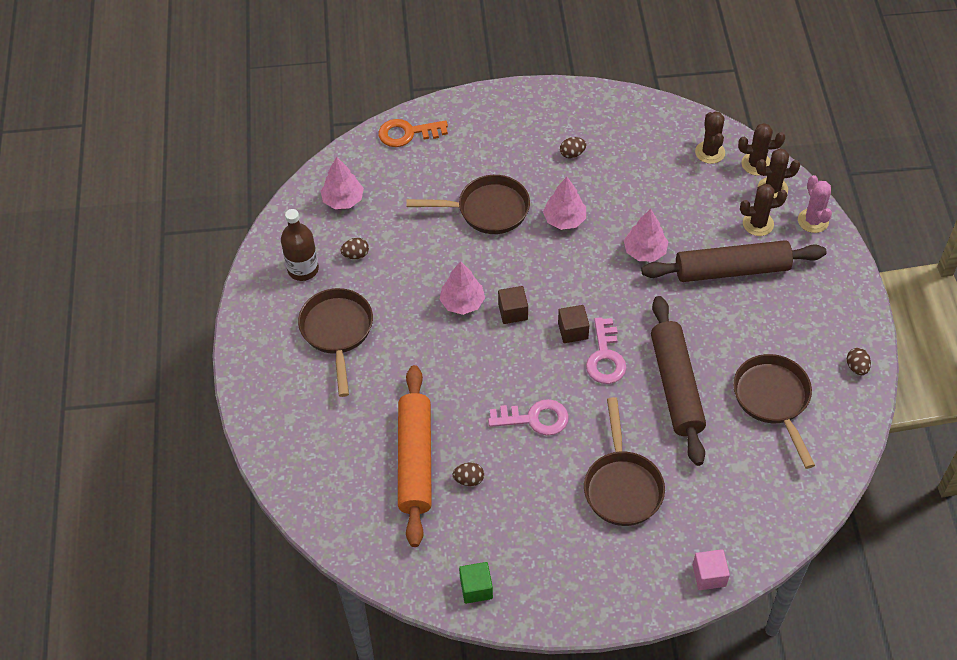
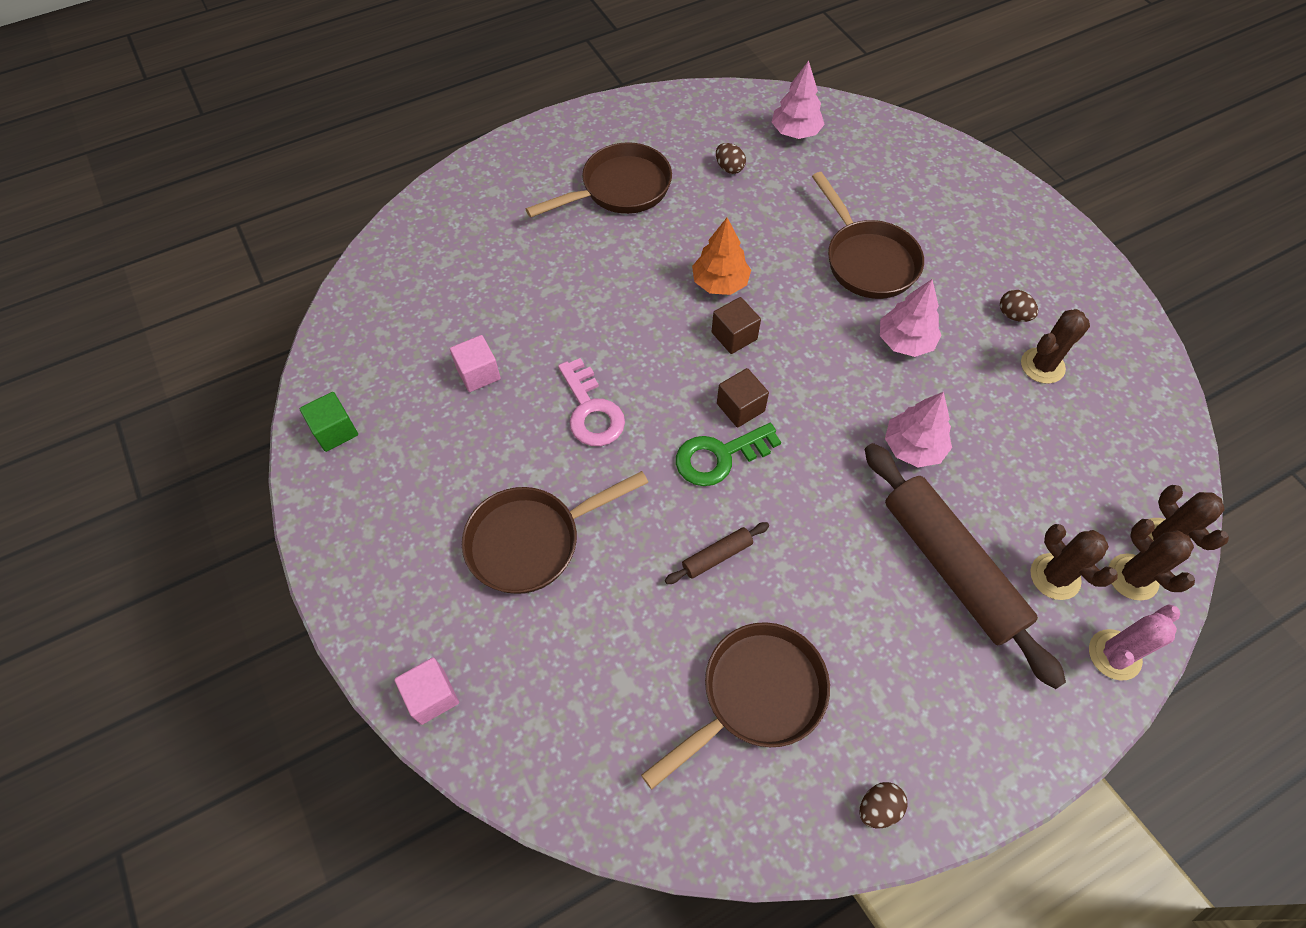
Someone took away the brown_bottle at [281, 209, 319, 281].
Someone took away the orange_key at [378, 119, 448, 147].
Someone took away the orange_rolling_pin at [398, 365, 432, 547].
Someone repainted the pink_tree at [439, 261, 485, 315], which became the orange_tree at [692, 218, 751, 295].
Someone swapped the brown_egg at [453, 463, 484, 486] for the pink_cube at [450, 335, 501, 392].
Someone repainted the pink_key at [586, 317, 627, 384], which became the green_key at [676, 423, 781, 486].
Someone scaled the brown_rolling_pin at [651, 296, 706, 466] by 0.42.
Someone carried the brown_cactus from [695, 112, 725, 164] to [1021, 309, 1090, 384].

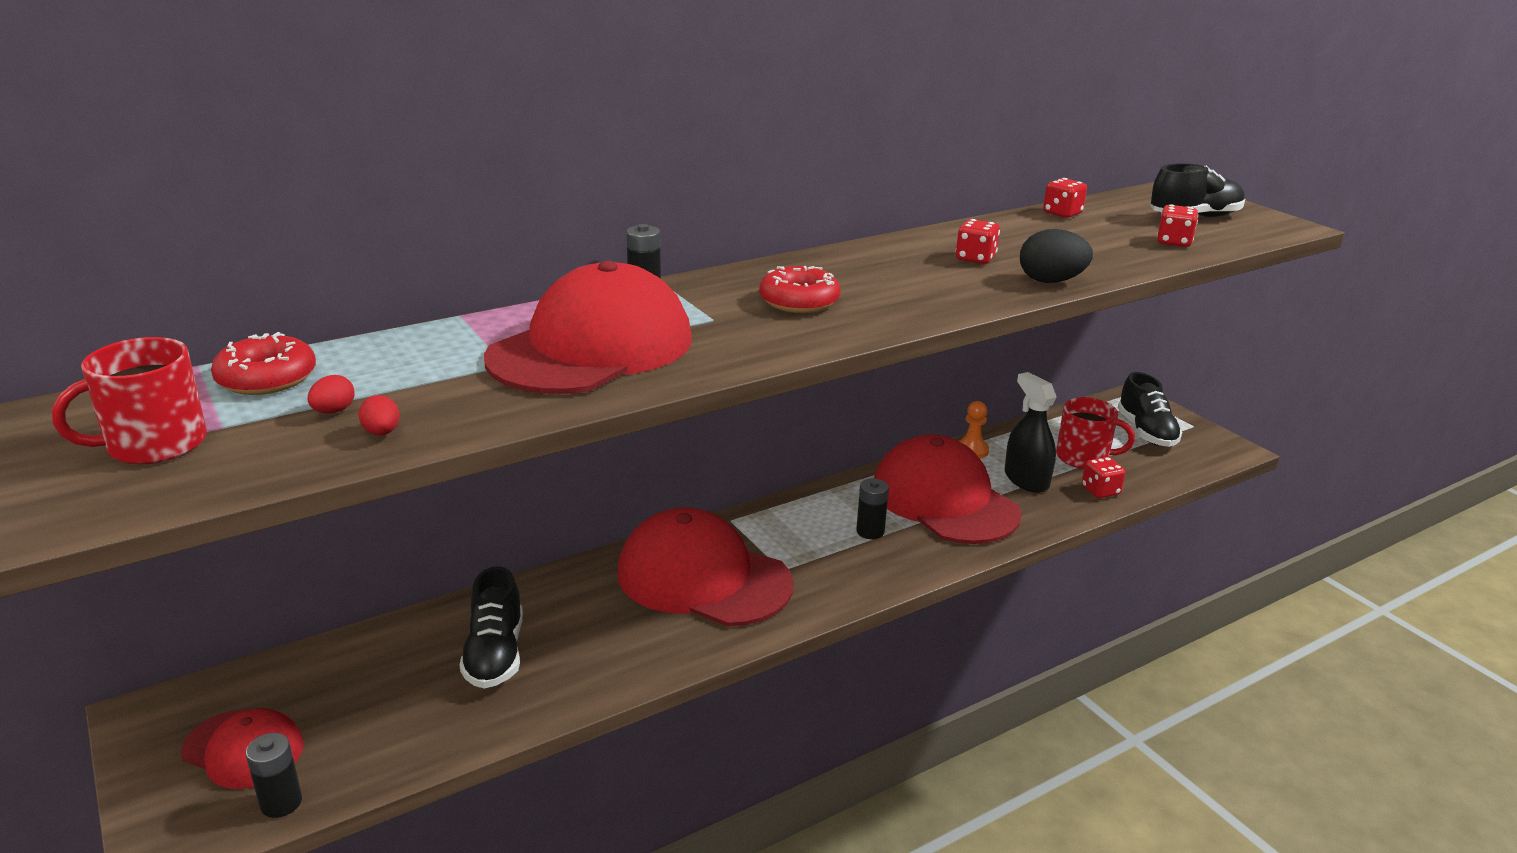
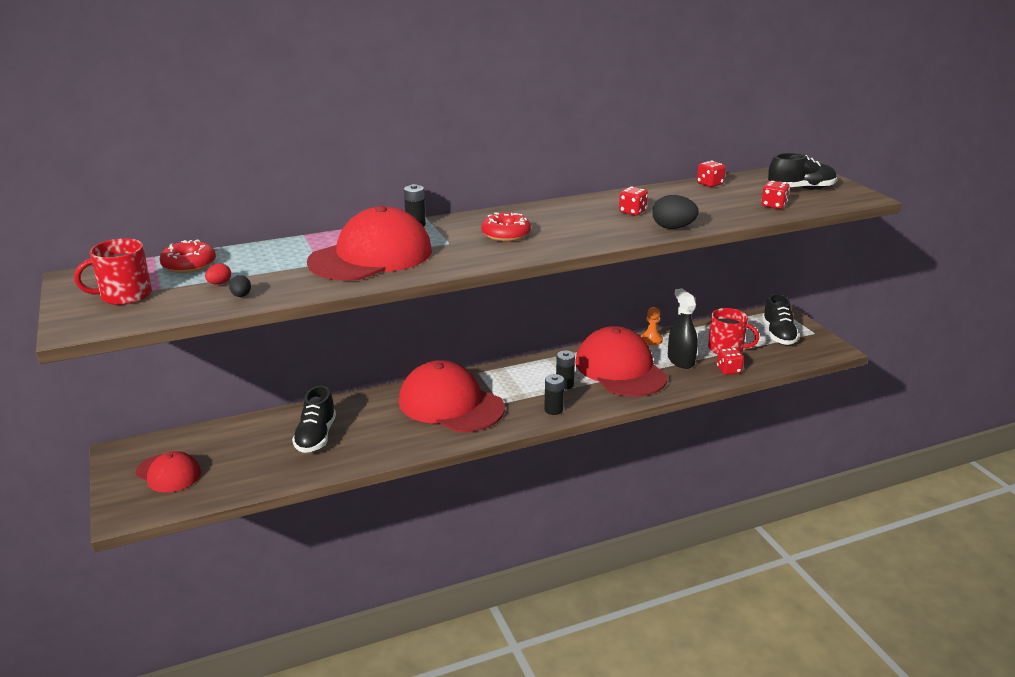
Someone carried the black_battery from [246, 733, 302, 818] to [544, 374, 564, 415].
Someone repainted the red_egg at [358, 395, 400, 435], which became the black_egg at [229, 275, 251, 297].

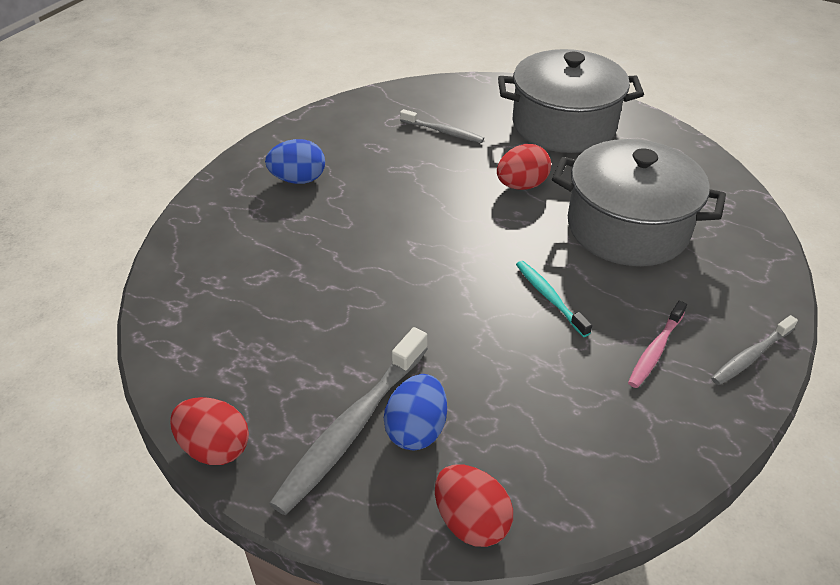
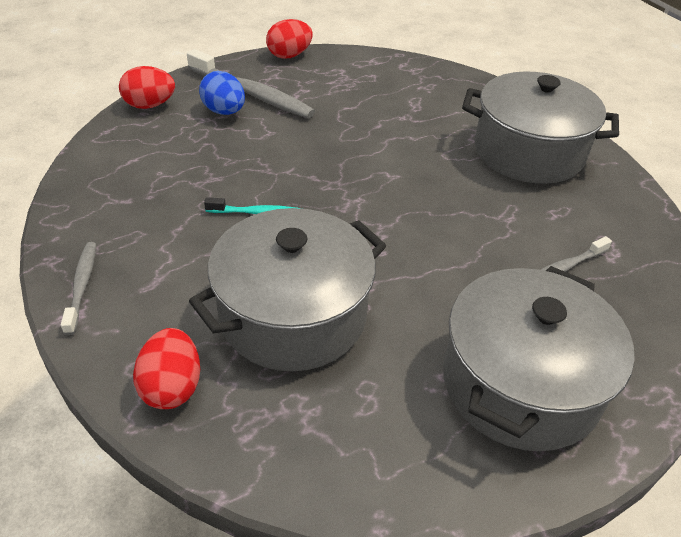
Someone swapped the blue_egg at [265, 139, 325, 184] for the grey_pot at [462, 72, 619, 184].
Someone rotated the grey_toothbrush at [269, 327, 428, 515] by 150 degrees clockwise.
Someone carried the red_egg from [497, 144, 551, 190] to [133, 328, 200, 409].
Someone took away the pink_toothbrush at [628, 301, 687, 388].

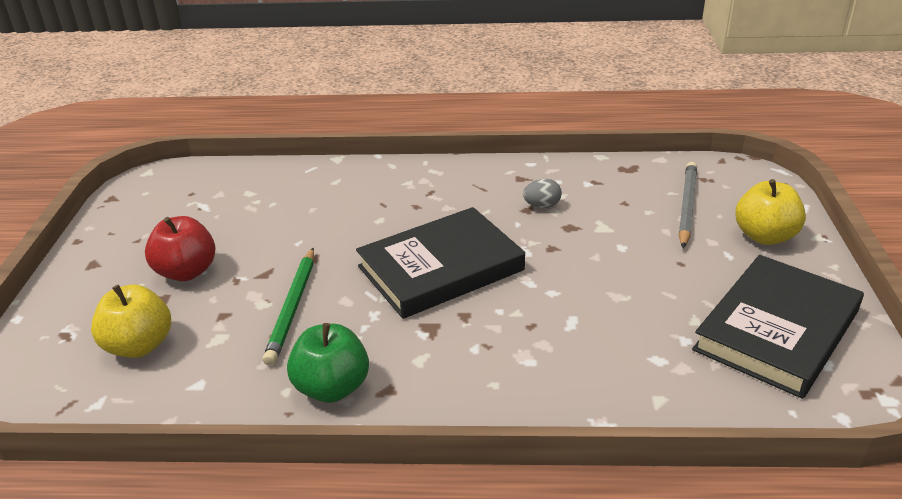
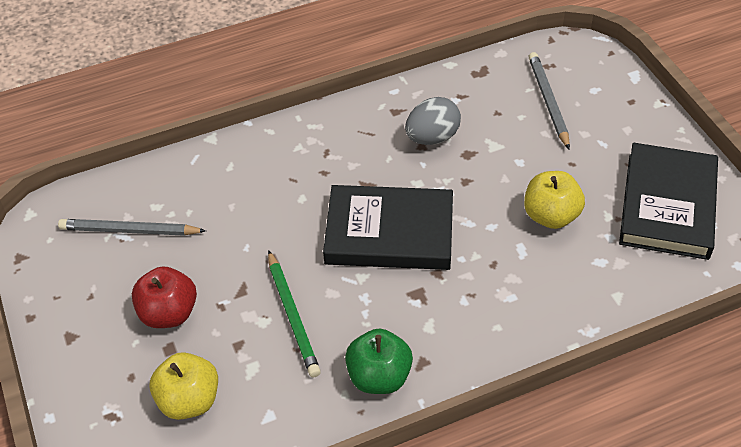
Someone rotated the black_book at [356, 207, 525, 319] by 60 degrees clockwise.
Someone scaled the grey_egg at [523, 179, 562, 208] by 1.69.
Someone carried the yellow_apple from [735, 179, 806, 245] to [524, 171, 585, 229].
Someone put down the grey_pencil at [58, 219, 206, 236].

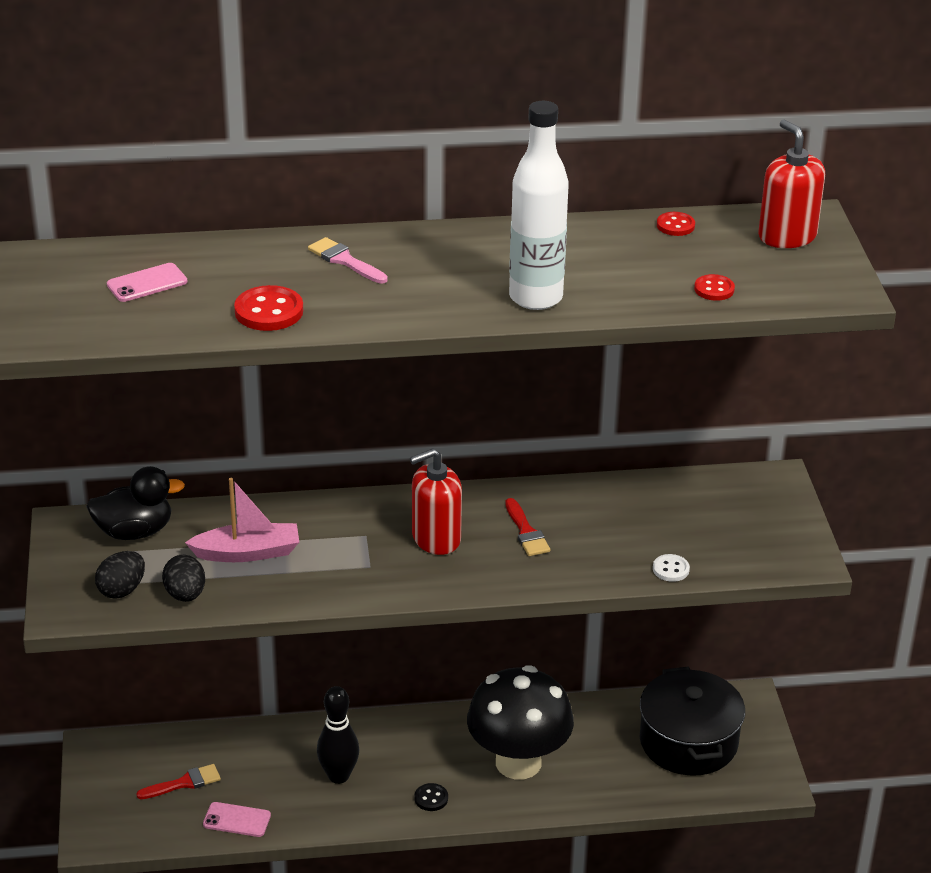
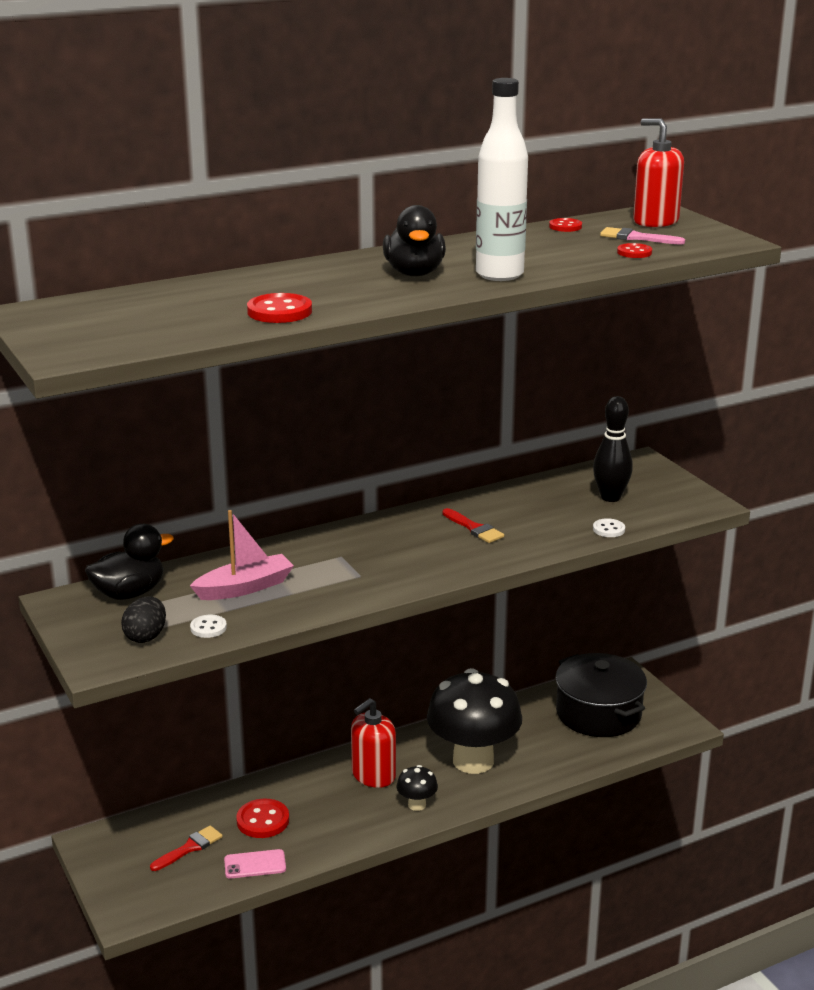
Someone took away the pink_phone at [107, 263, 187, 302].
Someone swapped the black_egg at [162, 555, 205, 602] for the white_button at [190, 615, 227, 638].
Someone carried the pink_brush from [308, 237, 388, 284] to [600, 227, 685, 245].
Someone carried the black_bowling_pin from [317, 686, 359, 784] to [593, 396, 633, 502].
Someone carried the red_soap_dispenser from [410, 448, 462, 555] to [351, 698, 396, 788].
Someone swapped the black_button at [415, 783, 448, 811] for the black_mushroom at [397, 765, 438, 811].
Someone put down the red_button at [236, 799, 289, 838].
Someone put down the black_duck at [383, 205, 446, 276].

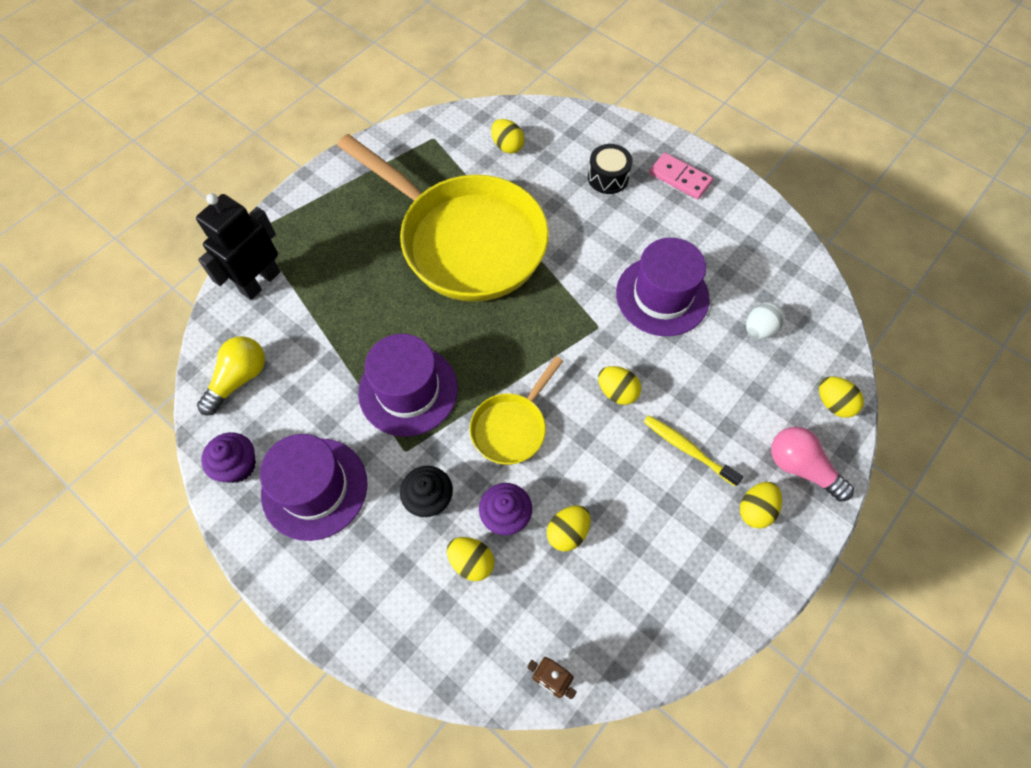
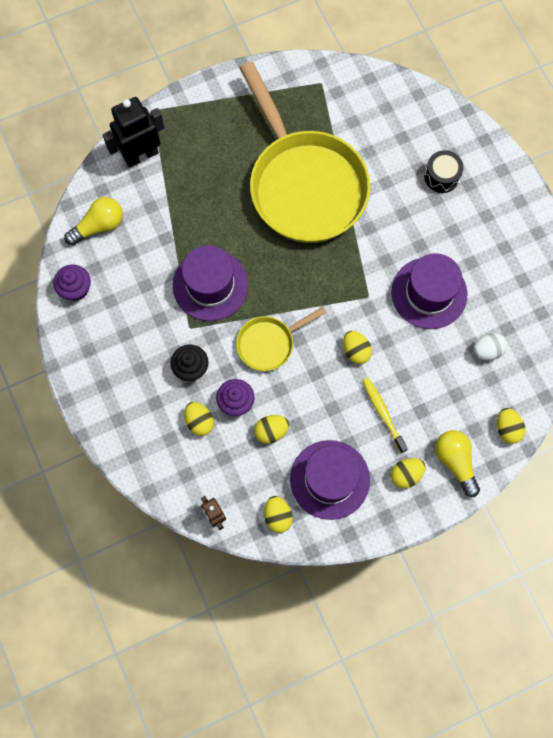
Someone carried the purple_hat from [260, 434, 368, 541] to [290, 440, 370, 520].
Someone carried the yellow_egg from [491, 119, 524, 154] to [264, 496, 293, 533].
Someone took away the pink_domino at [649, 153, 713, 199].
Someone repainted the pink_light_bulb at [771, 427, 854, 502], which became the yellow_light_bulb at [435, 430, 480, 497].

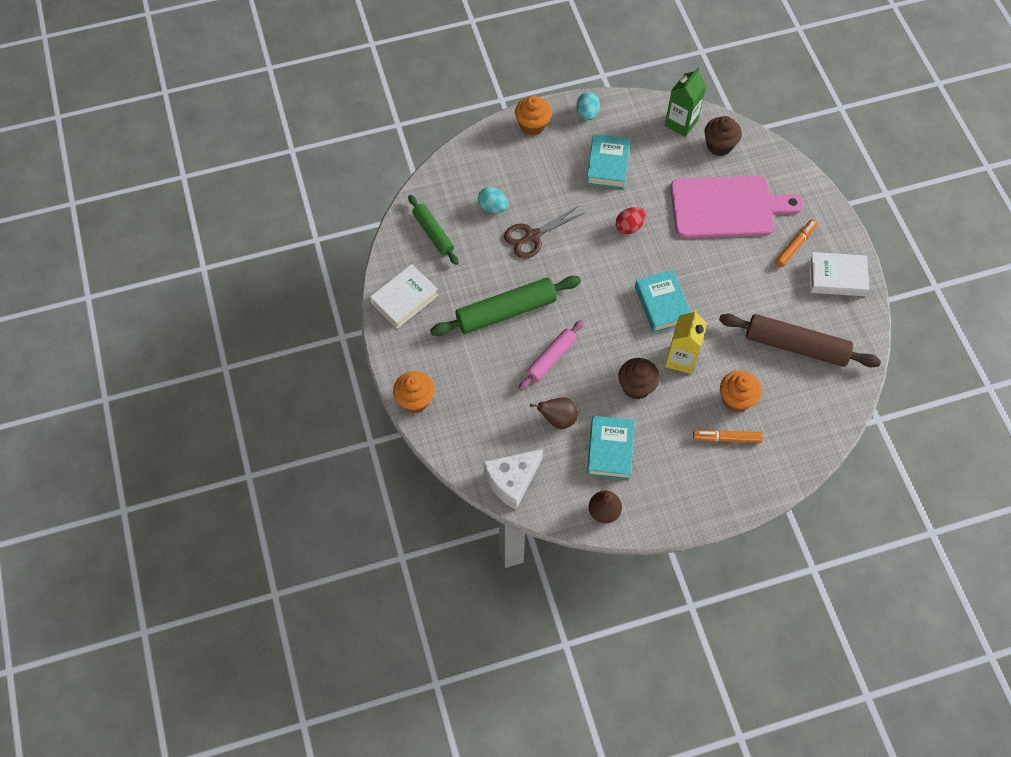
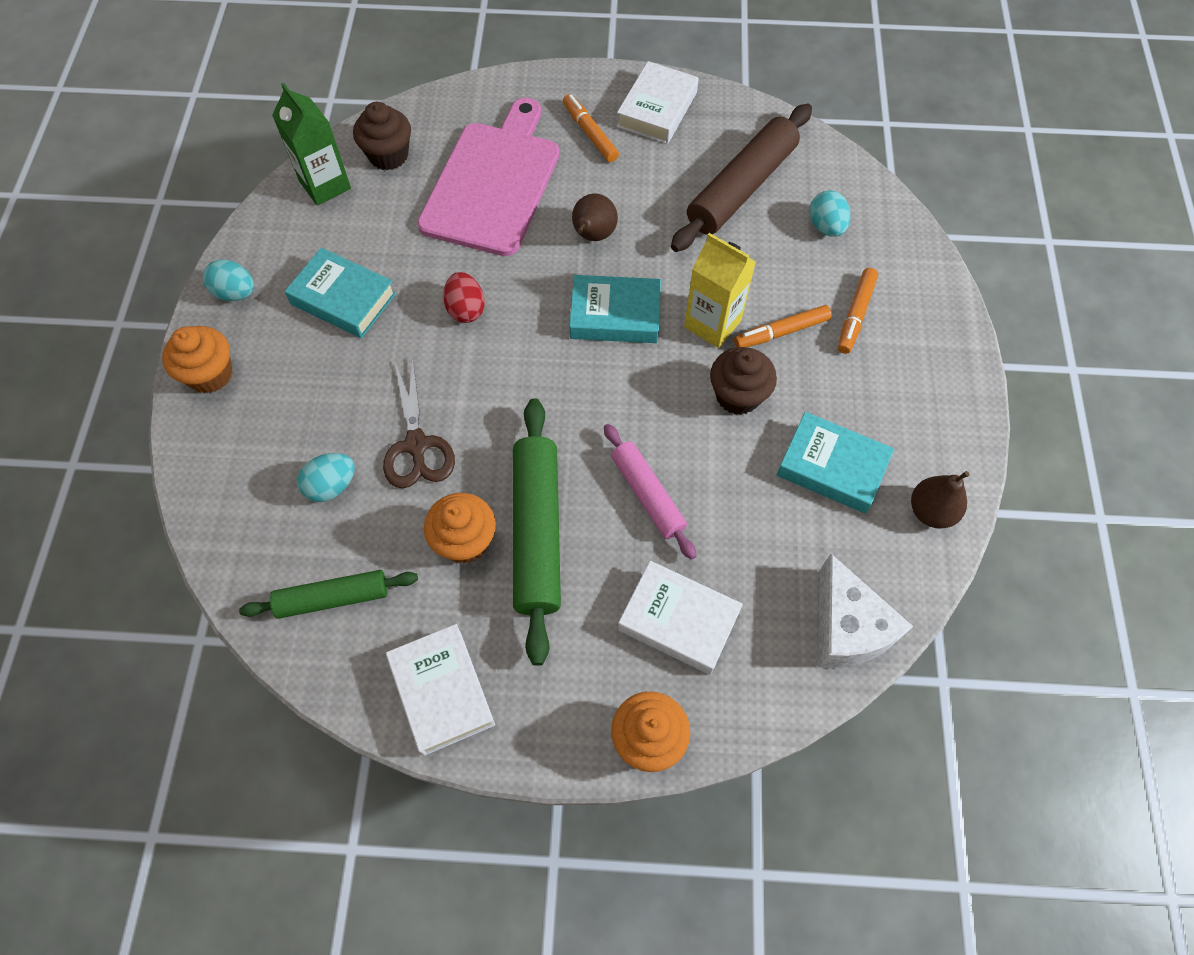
Someone carried the brown_pear from [530, 397, 578, 429] to [572, 193, 618, 241].
Someone carried the orange_cupcake from [720, 370, 761, 412] to [424, 493, 496, 563].
Someone put down the white_book at [618, 561, 743, 675].
Someone put down the orange_marker at [734, 305, 832, 347].
Someone put down the turquoise_egg at [809, 190, 850, 237].

